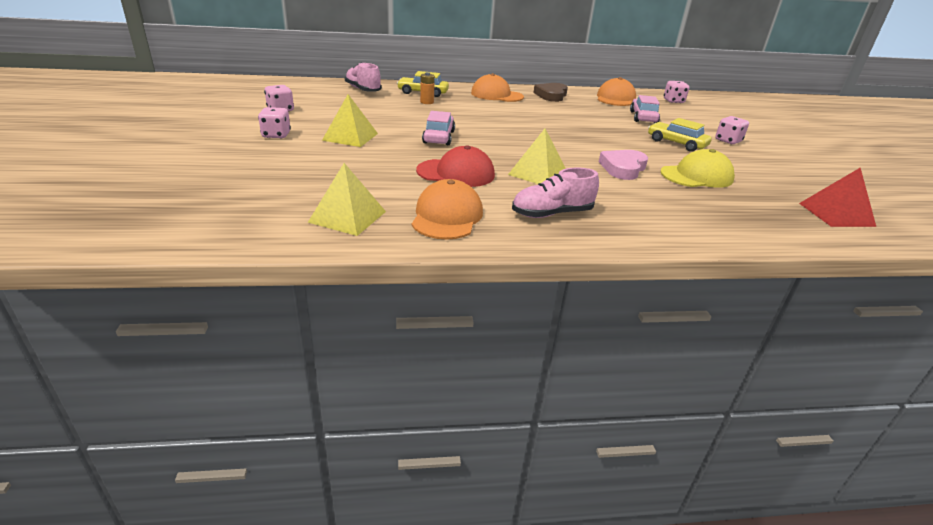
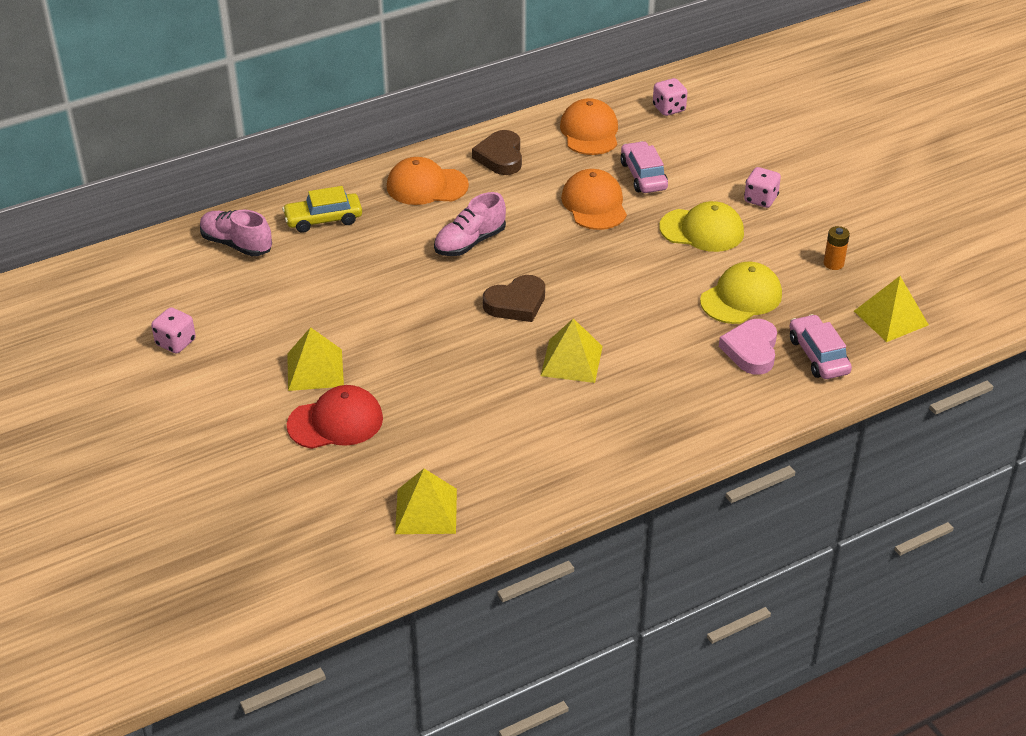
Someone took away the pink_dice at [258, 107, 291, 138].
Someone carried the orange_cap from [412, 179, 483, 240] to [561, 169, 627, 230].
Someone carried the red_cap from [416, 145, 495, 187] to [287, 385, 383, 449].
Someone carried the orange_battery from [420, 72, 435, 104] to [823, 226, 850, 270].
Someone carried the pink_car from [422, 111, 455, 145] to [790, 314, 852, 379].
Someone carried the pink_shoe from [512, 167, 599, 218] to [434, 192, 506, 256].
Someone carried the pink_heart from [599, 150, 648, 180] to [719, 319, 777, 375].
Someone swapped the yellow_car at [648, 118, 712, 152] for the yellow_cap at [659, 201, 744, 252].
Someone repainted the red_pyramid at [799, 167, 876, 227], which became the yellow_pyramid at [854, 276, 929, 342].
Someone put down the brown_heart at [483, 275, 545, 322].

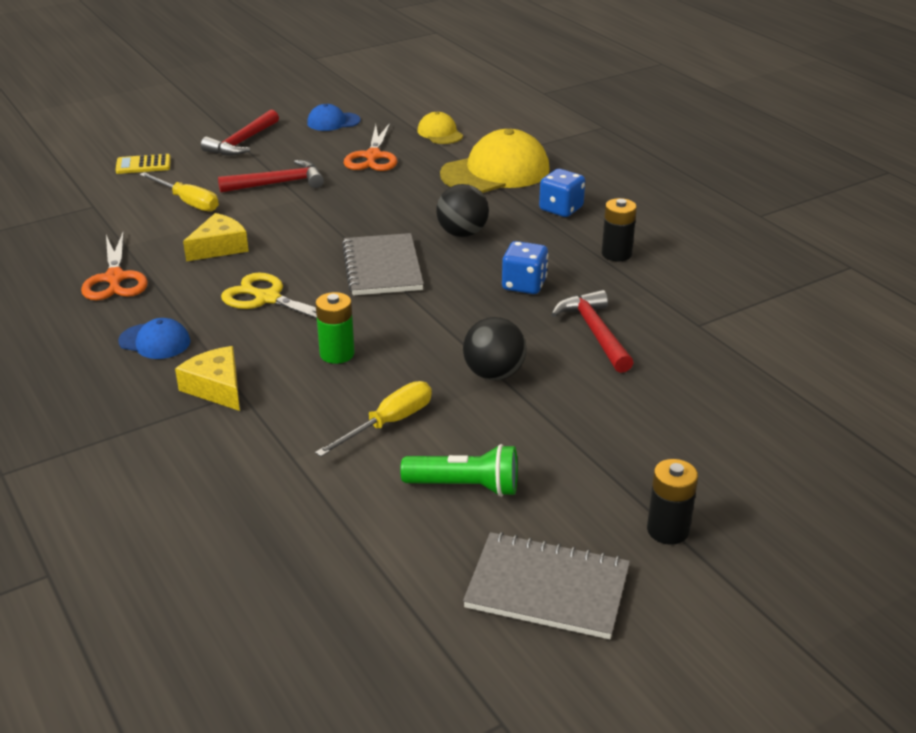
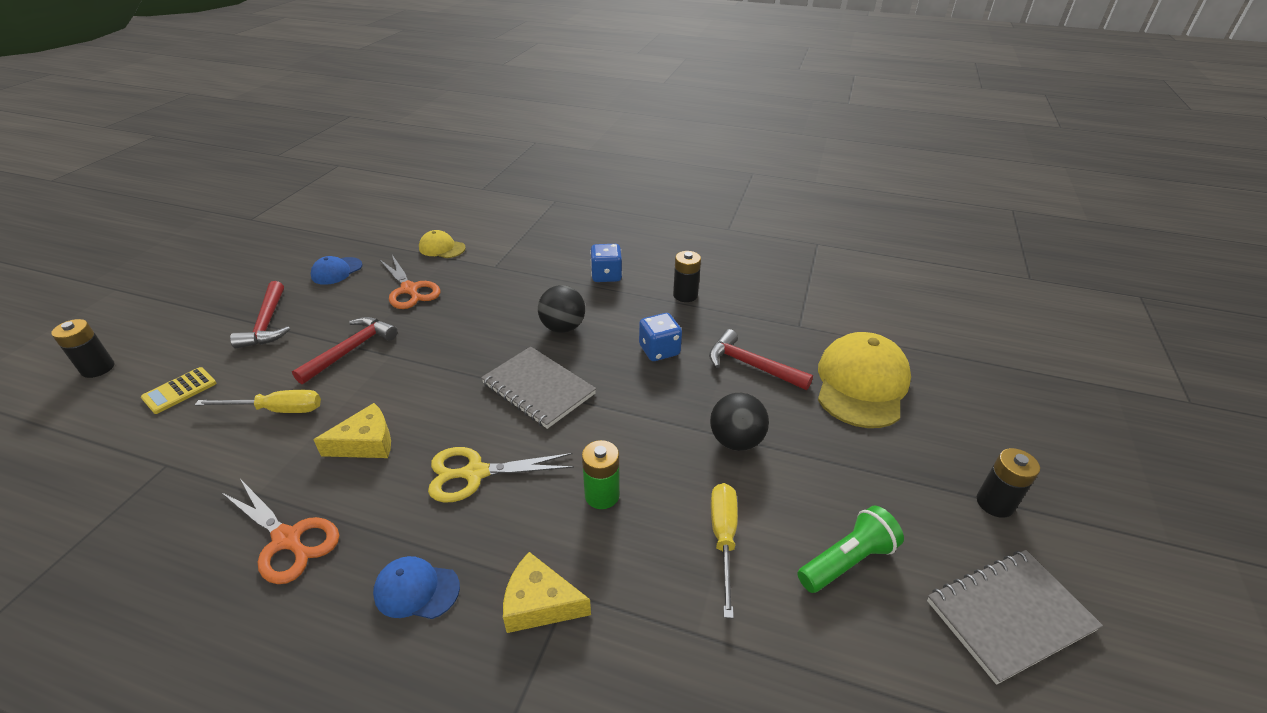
Someone rotated the blue_cap at [118, 318, 190, 359] by 150 degrees counterclockwise.
Someone rotated the yellow_cheese at [183, 213, 249, 261] by 60 degrees clockwise.
Someone carried the yellow_cap from [440, 129, 550, 193] to [818, 332, 911, 428].
Someone put down the black_battery at [51, 319, 114, 378].

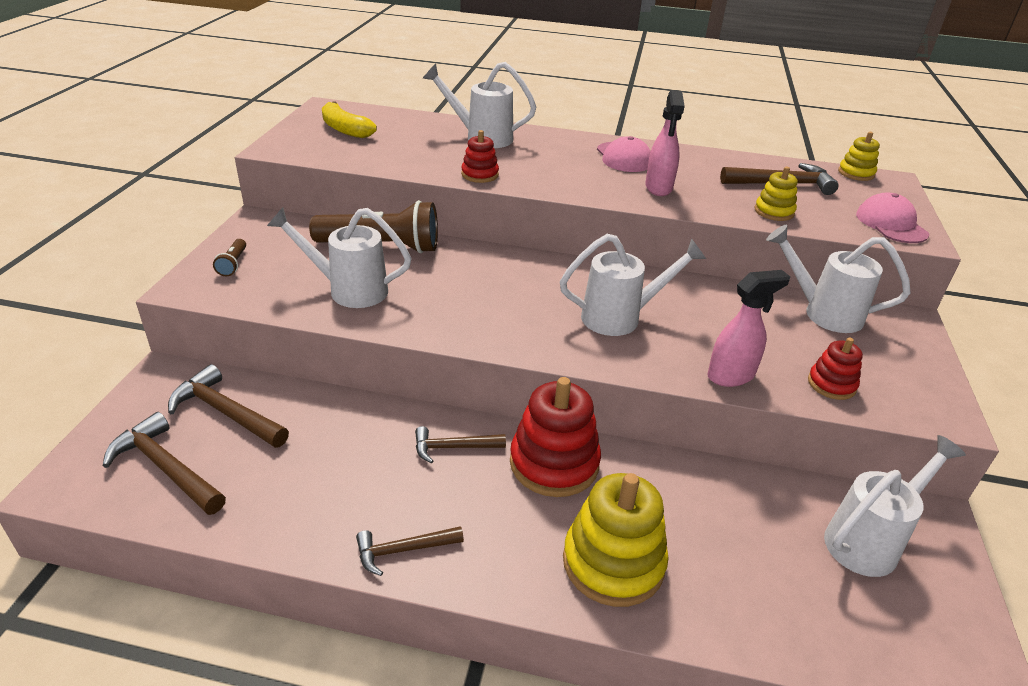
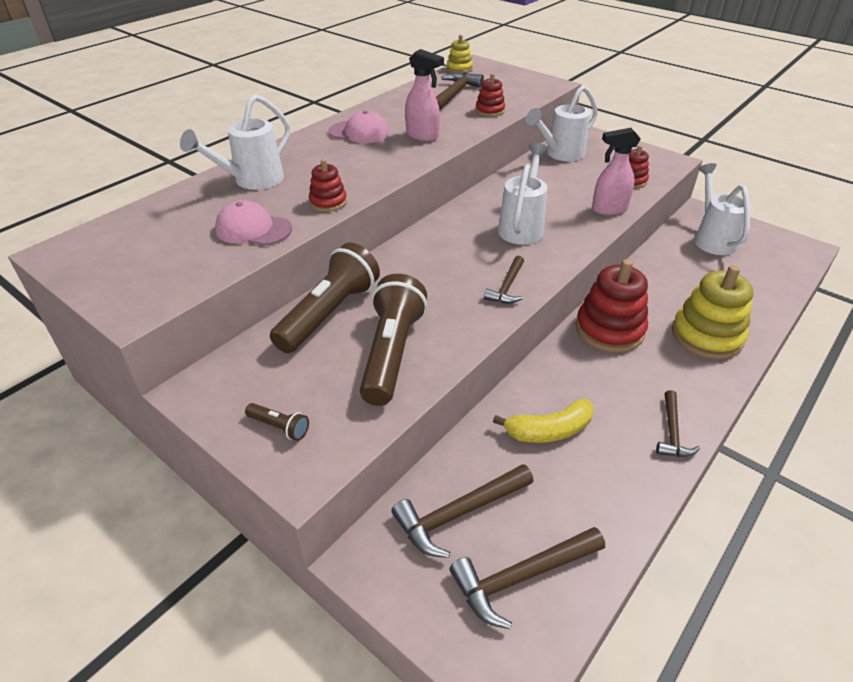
Someone swapped the white_watering_can at [267, 207, 411, 308] for the brown_flashlight at [360, 274, 427, 406].
Someone carried the yellow_banana from [322, 101, 377, 138] to [493, 399, 594, 443].
Someone carried the brown_hammer from [415, 426, 506, 463] to [484, 256, 524, 304].
Someone rotated the pink_spray_bottle at [707, 270, 790, 387] by 105 degrees counterclockwise.
Someone repainted the yellow_stacking_toy at [755, 166, 798, 221], which became the red_stacking_toy at [475, 73, 505, 117].
Someone carried the pink_cap from [856, 192, 929, 243] to [215, 200, 292, 245].

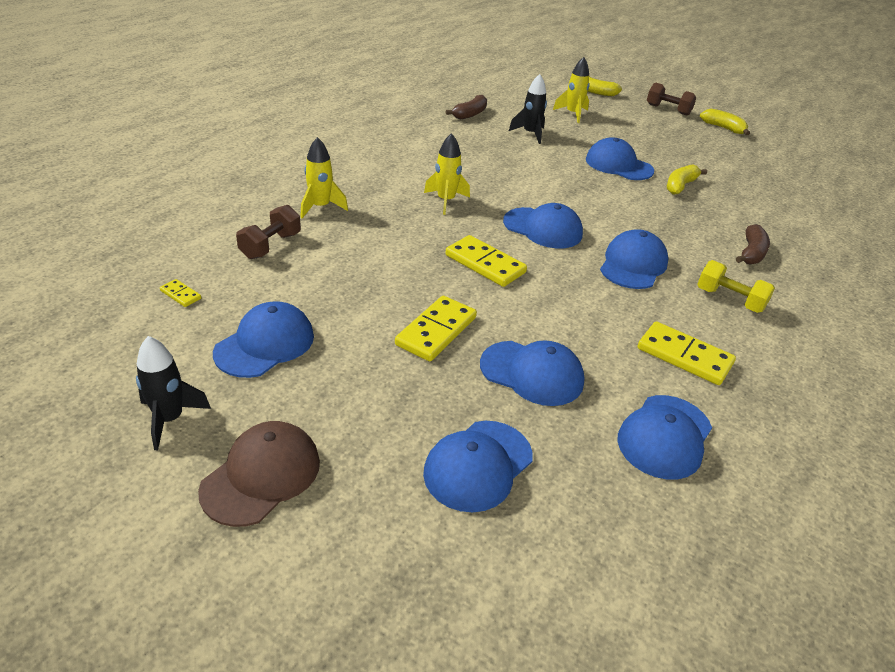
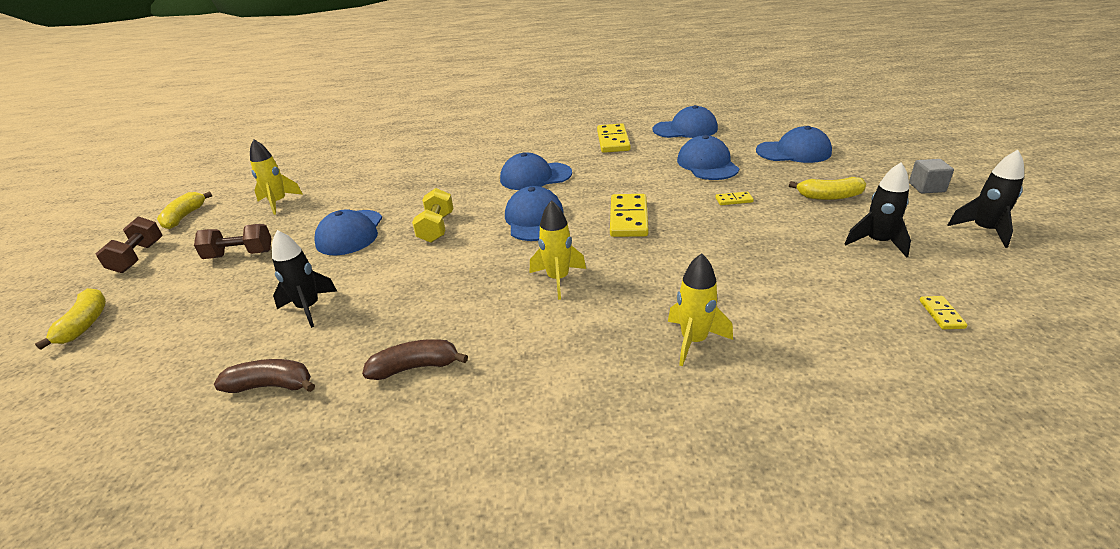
Someone swapped the brown_cap at [198, 421, 320, 527] for the grey_cube at [909, 159, 954, 194].
Someone swapped the blue_cap at [213, 301, 314, 378] for the black_rocket at [845, 162, 911, 258].
Someone carried the brown_dumbbell from [236, 205, 301, 259] to [194, 224, 272, 259].
Someone scaled the yellow_domino at [395, 296, 477, 361] by 0.48.
Someone carried the yellow_rocket from [553, 57, 590, 123] to [250, 139, 303, 215].
Someone carried the yellow_banana from [667, 164, 707, 195] to [789, 177, 866, 200].
Someone carried the yellow_dumbbell from [697, 260, 775, 313] to [412, 188, 453, 243].
Someone carried the brown_banana from [736, 224, 770, 264] to [362, 339, 468, 380].

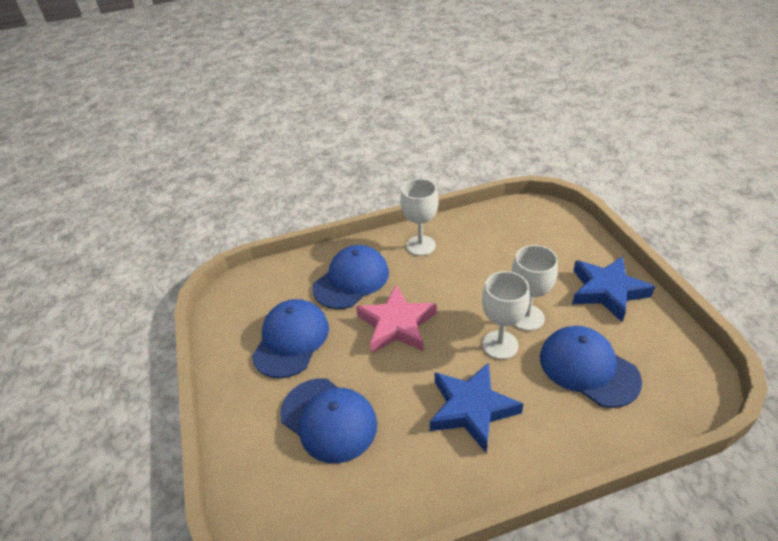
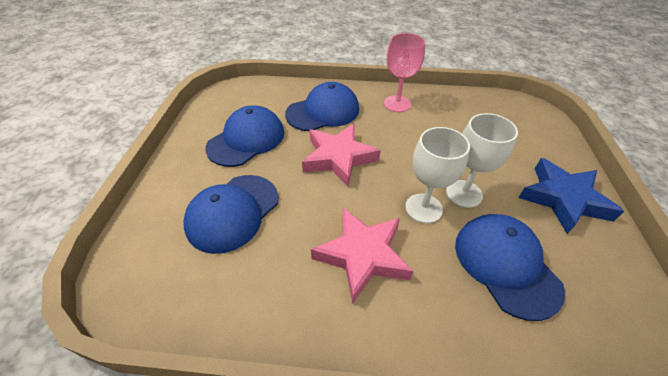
Someone rotated the blue_cap at [280, 378, 377, 463] by 60 degrees clockwise.
Someone repainted the white_goblet at [400, 179, 439, 256], which became the pink_goblet at [384, 33, 425, 112].
Someone repainted the blue_star at [430, 363, 523, 452], which became the pink_star at [311, 208, 414, 304].

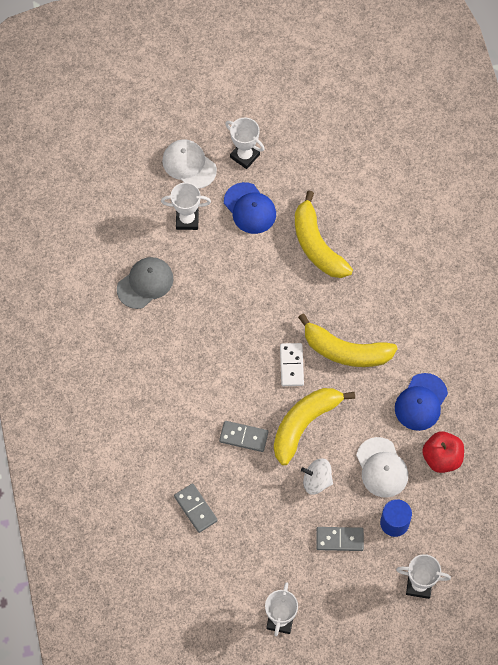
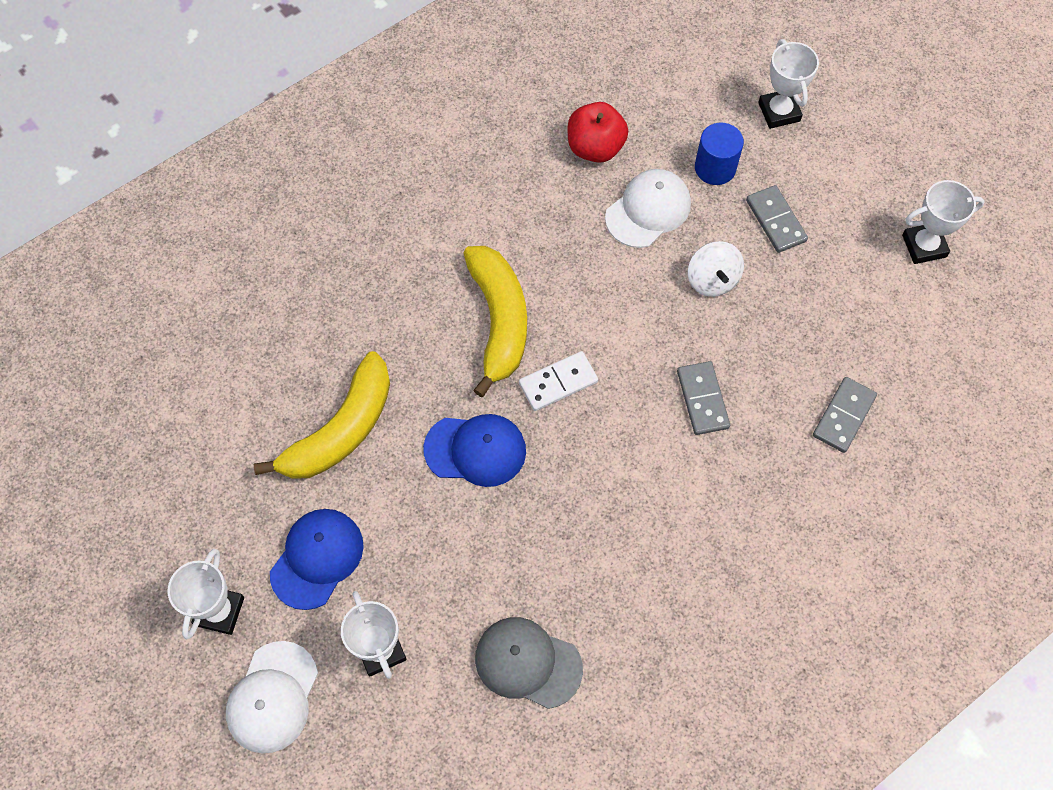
Someone took away the yellow_banana at [274, 388, 355, 465].
Someone carried the blue_cap from [395, 373, 448, 431] to [423, 414, 526, 487].

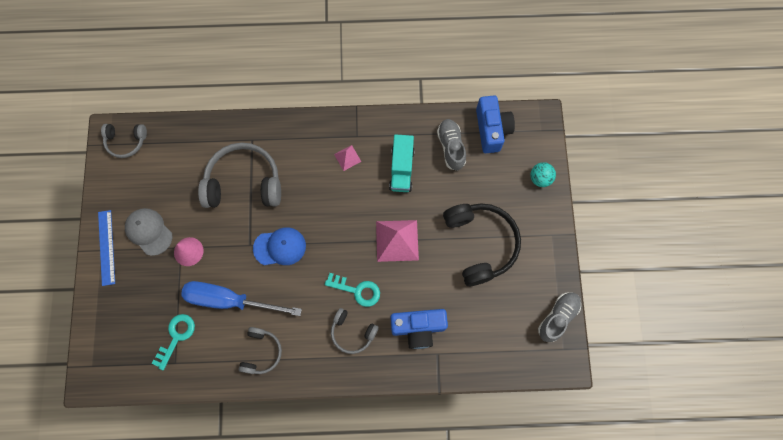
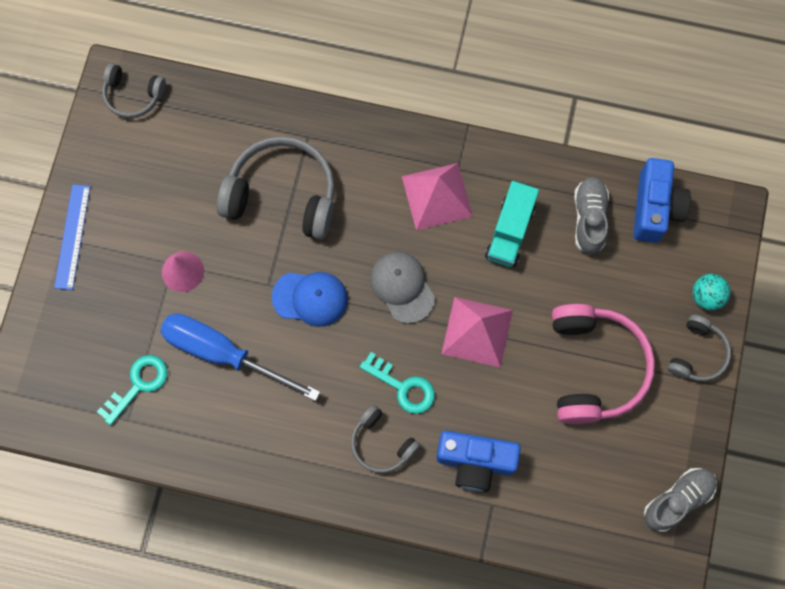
Someone carried the grey_cap from [125, 208, 172, 256] to [370, 252, 435, 324].
Someone carried the grey_headphones from [238, 327, 282, 374] to [667, 315, 731, 381].
Someone scaled the pink_pyramid at [334, 145, 361, 171] by 1.96.
Someone repainted the black_headphones at [443, 203, 521, 286], which became the pink_headphones at [552, 303, 655, 424].

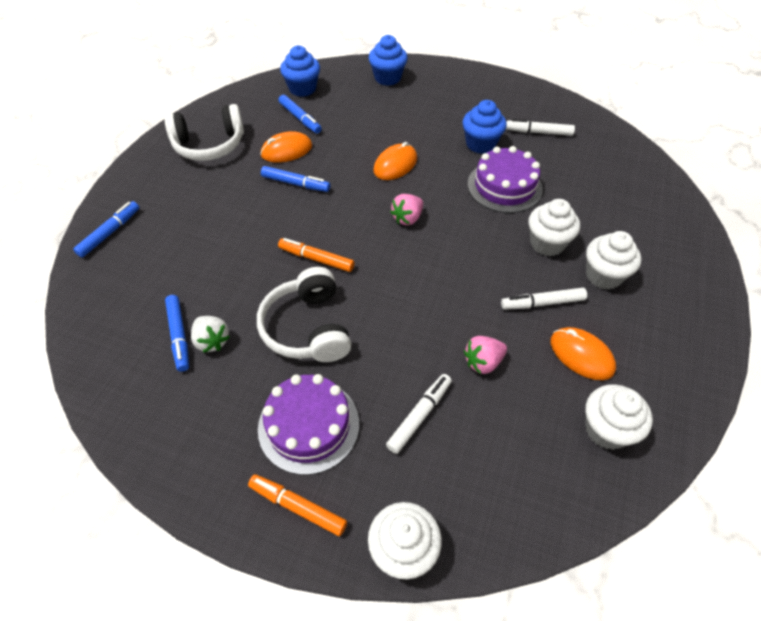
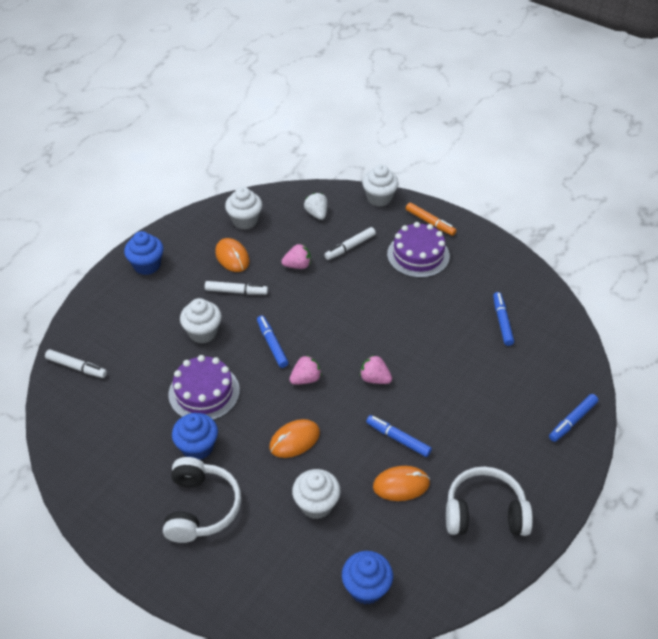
Someone carried the white_strawberry from [191, 316, 230, 353] to [304, 193, 327, 220].
Someone carried the white_headphones from [257, 267, 351, 362] to [163, 457, 241, 543].
Someone took away the orange_marker at [278, 238, 355, 272].
Someone carried the blue_marker from [279, 95, 322, 134] to [257, 315, 288, 368].
Someone carried the blue_cupcake from [369, 35, 408, 86] to [124, 231, 163, 275].
Someone carried the white_marker from [506, 119, 575, 136] to [45, 349, 107, 378].
Someone carried the white_cupcake from [586, 231, 642, 289] to [292, 469, 340, 519].
Someone put down the pink_strawberry at [360, 355, 392, 384].

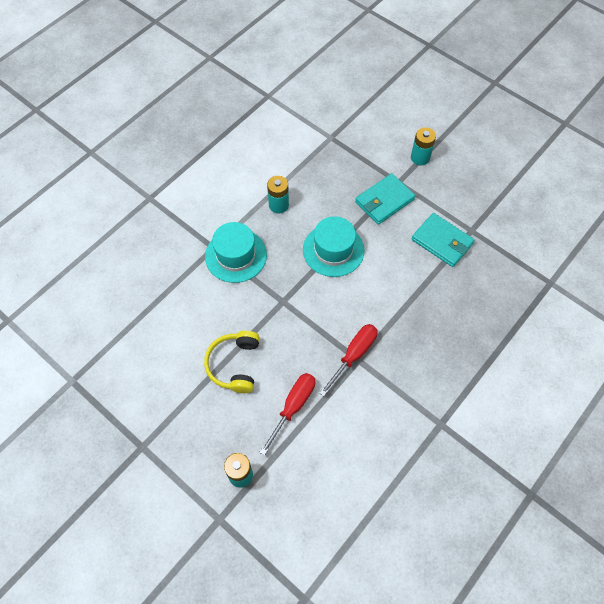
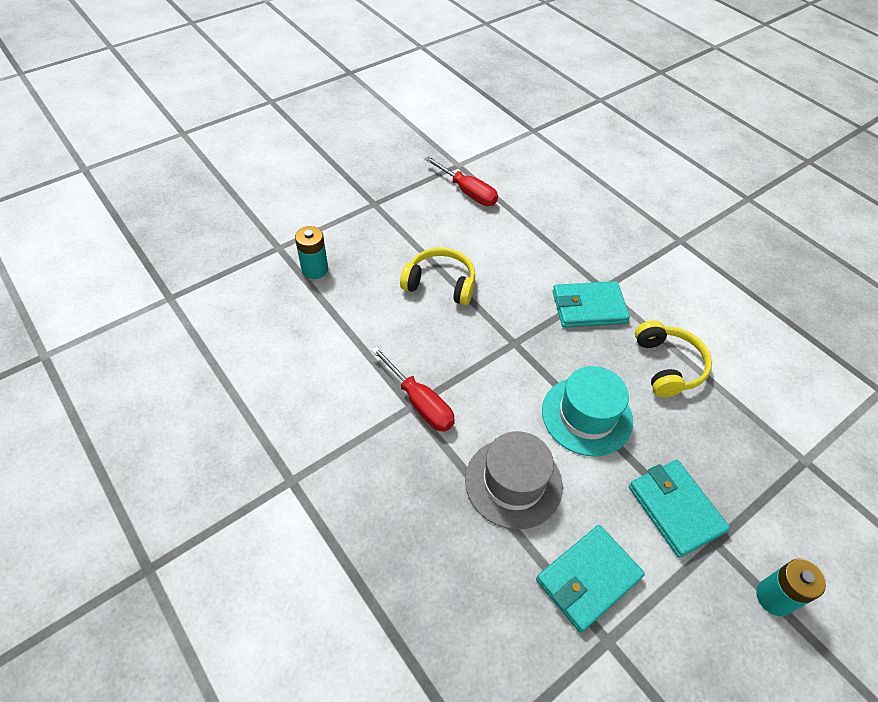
Someone swapped the turquoise_hat at [205, 222, 267, 283] for the turquoise_wallet at [553, 281, 630, 328].
Someone carried the red_screwdriver from [259, 373, 315, 456] to [425, 156, 498, 206].
Someone swapped the turquoise_battery at [267, 176, 289, 214] for the yellow_headphones at [635, 320, 712, 397].
Someone put down the grey_hat at [465, 431, 563, 530].

